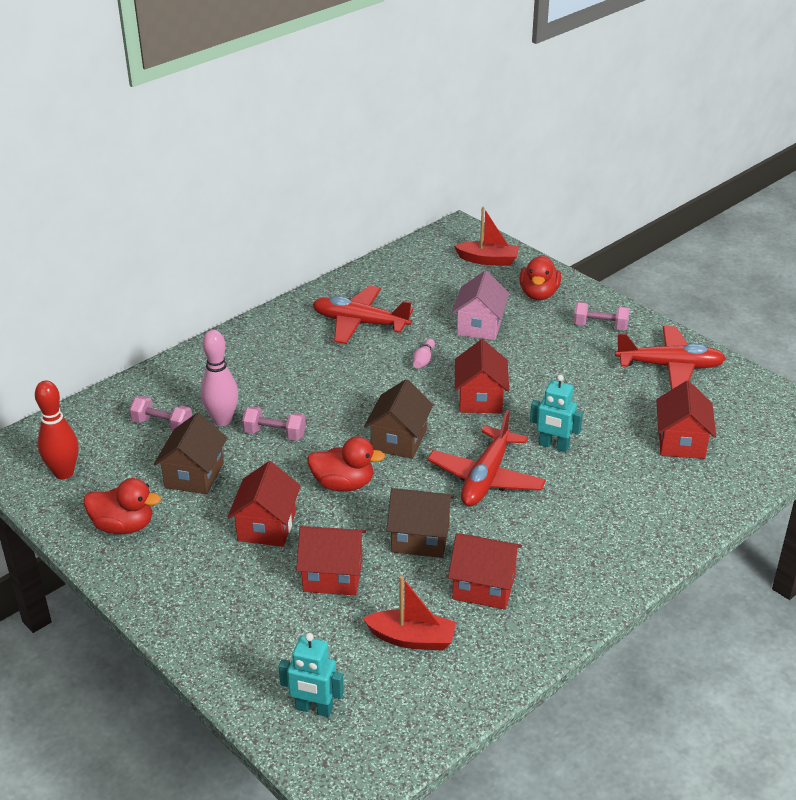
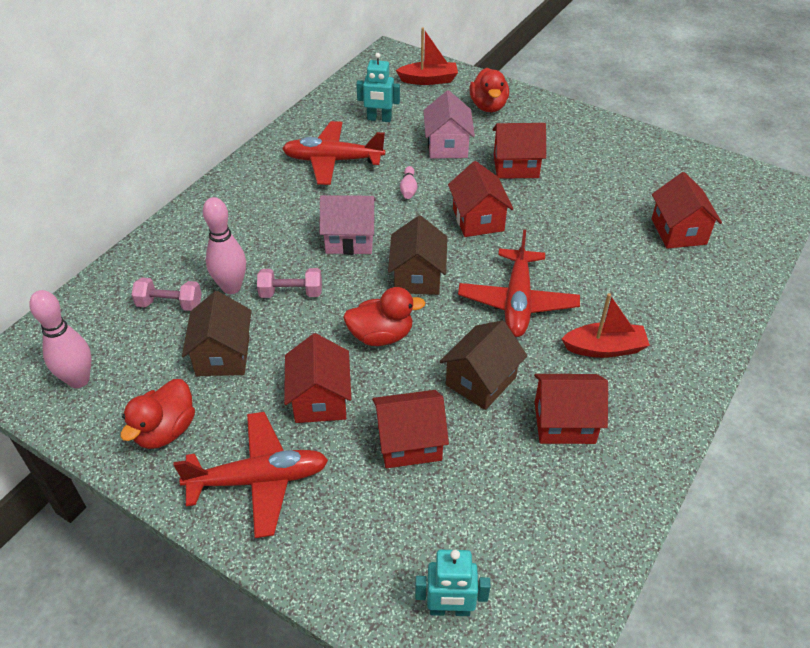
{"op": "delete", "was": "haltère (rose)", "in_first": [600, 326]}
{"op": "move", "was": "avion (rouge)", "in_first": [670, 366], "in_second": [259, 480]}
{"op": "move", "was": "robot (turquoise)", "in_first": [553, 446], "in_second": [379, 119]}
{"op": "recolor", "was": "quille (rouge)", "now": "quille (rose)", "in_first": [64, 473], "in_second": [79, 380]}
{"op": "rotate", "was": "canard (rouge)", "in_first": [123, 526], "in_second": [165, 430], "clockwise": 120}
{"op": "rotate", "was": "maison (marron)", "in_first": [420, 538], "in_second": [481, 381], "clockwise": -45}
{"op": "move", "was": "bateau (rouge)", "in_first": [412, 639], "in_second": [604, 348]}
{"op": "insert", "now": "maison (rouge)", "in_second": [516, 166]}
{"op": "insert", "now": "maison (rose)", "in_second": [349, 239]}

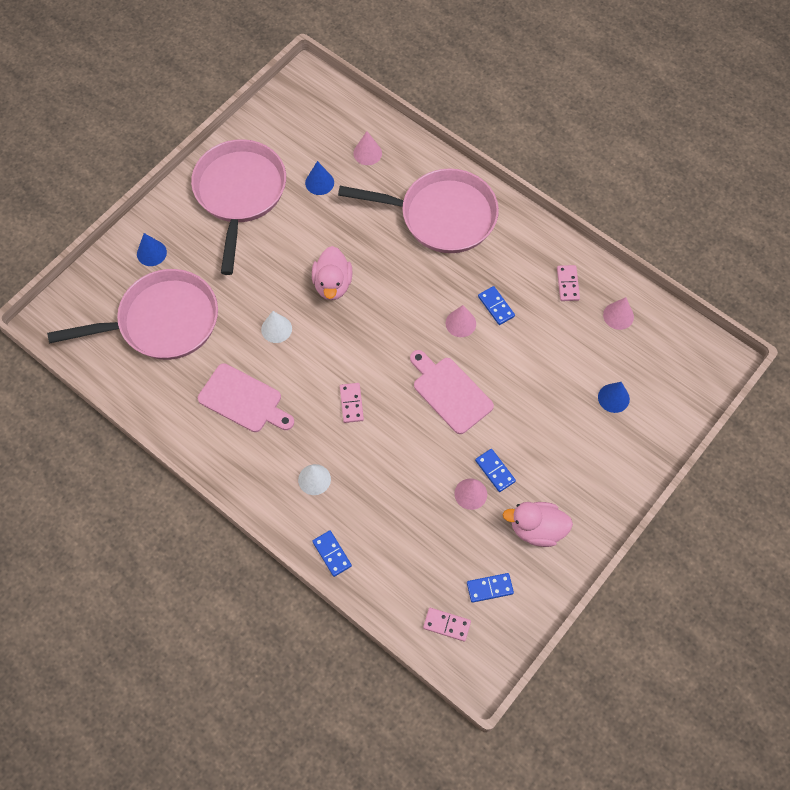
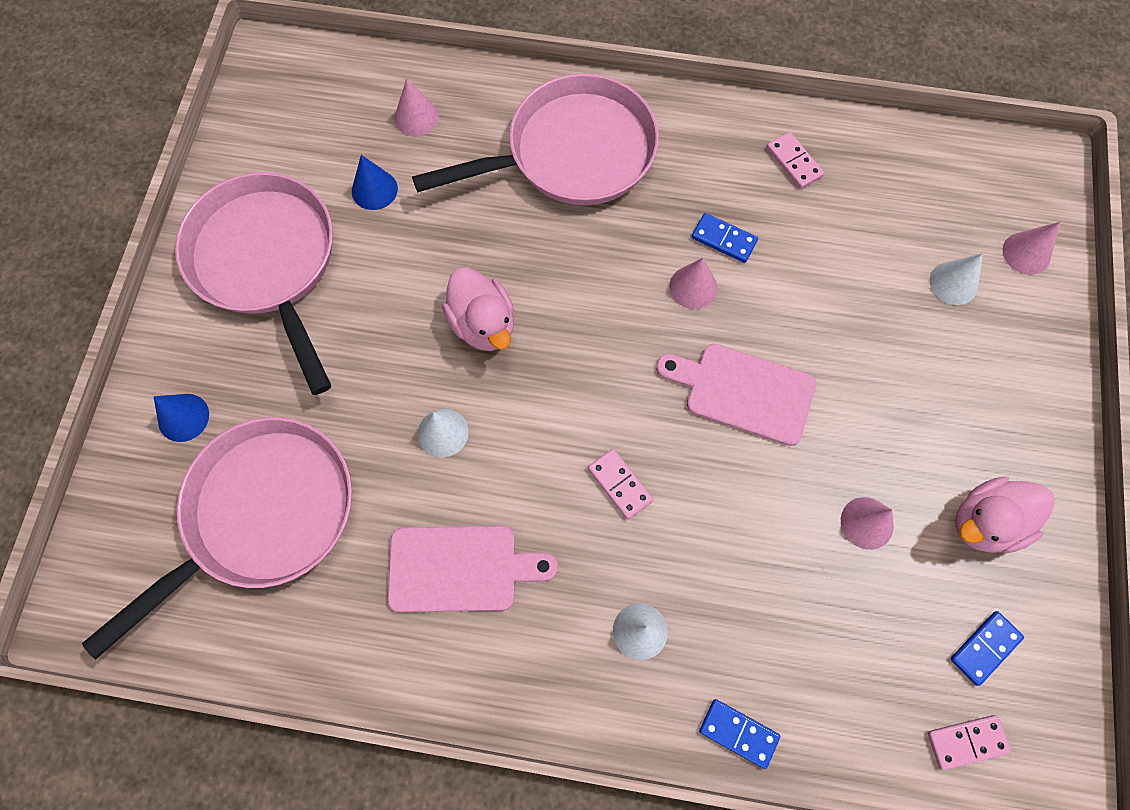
{"op": "move", "was": "cône (rose)", "in_first": [618, 316], "in_second": [1026, 253]}
{"op": "recolor", "was": "cône (bleu)", "now": "cône (blanc)", "in_first": [613, 398], "in_second": [953, 283]}
{"op": "delete", "was": "domino (bleu)", "in_first": [495, 471]}

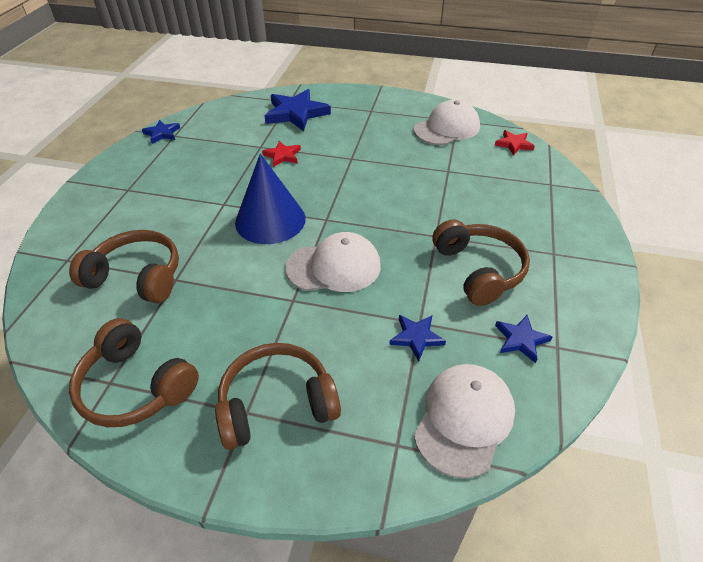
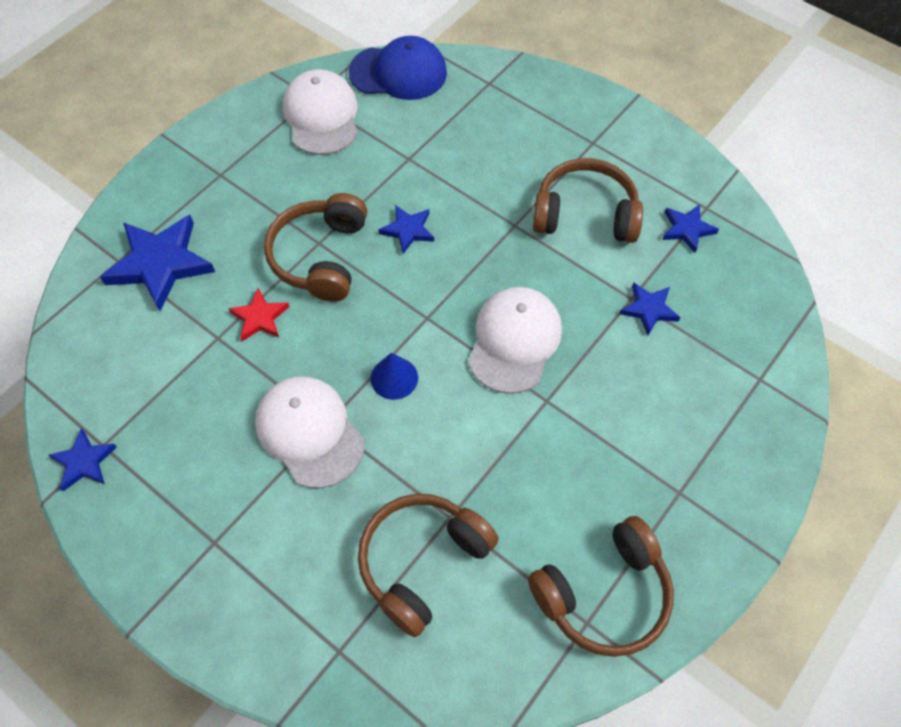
{"op": "replace", "was": "étoile (rouge)", "now": "casquette (bleu)", "in_first": [514, 144], "in_second": [398, 72]}
{"op": "resize", "was": "cône (bleu)", "in_first": [270, 220], "in_second": [394, 378], "ratio": 0.49}
{"op": "move", "was": "casque audio (marron)", "in_first": [277, 404], "in_second": [321, 257]}
{"op": "move", "was": "casquette (blanc)", "in_first": [464, 419], "in_second": [309, 432]}
{"op": "insert", "now": "étoile (bleu)", "in_second": [408, 230]}

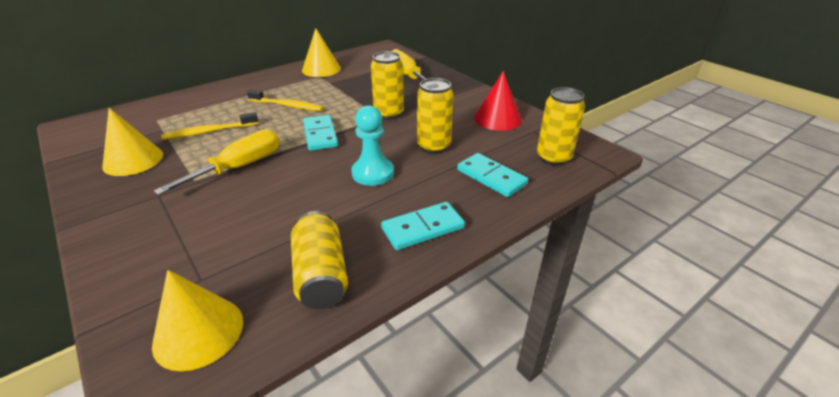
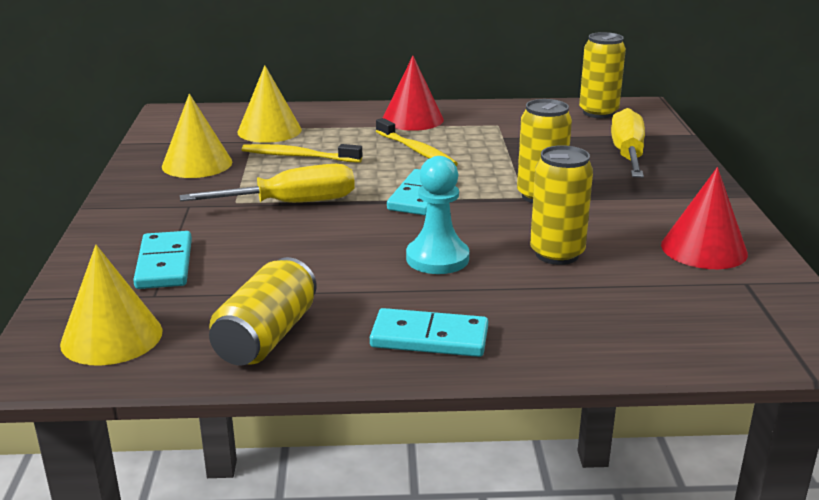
{"op": "move", "was": "cône (jaune)", "in_first": [321, 69], "in_second": [269, 131]}
{"op": "move", "was": "canette (jaune)", "in_first": [553, 158], "in_second": [598, 113]}
{"op": "move", "was": "domino (turquoise)", "in_first": [491, 177], "in_second": [164, 264]}
{"op": "insert", "now": "cône (rouge)", "in_second": [412, 119]}

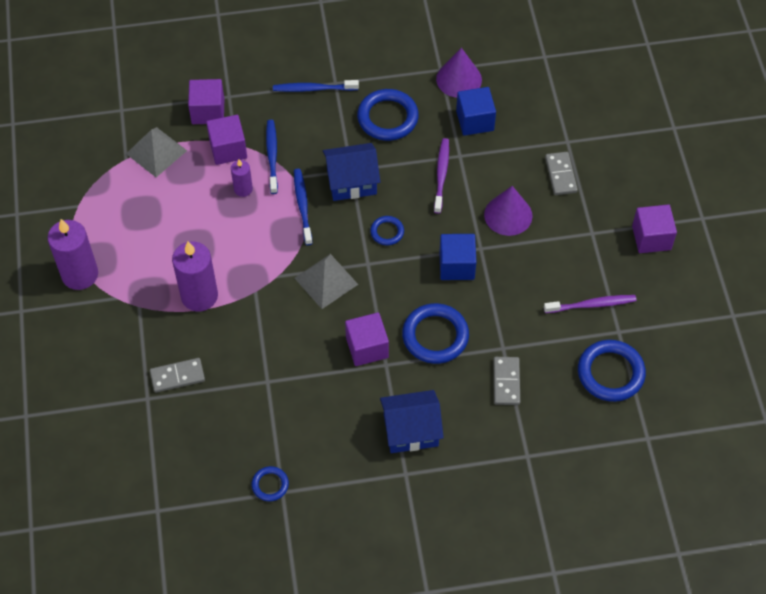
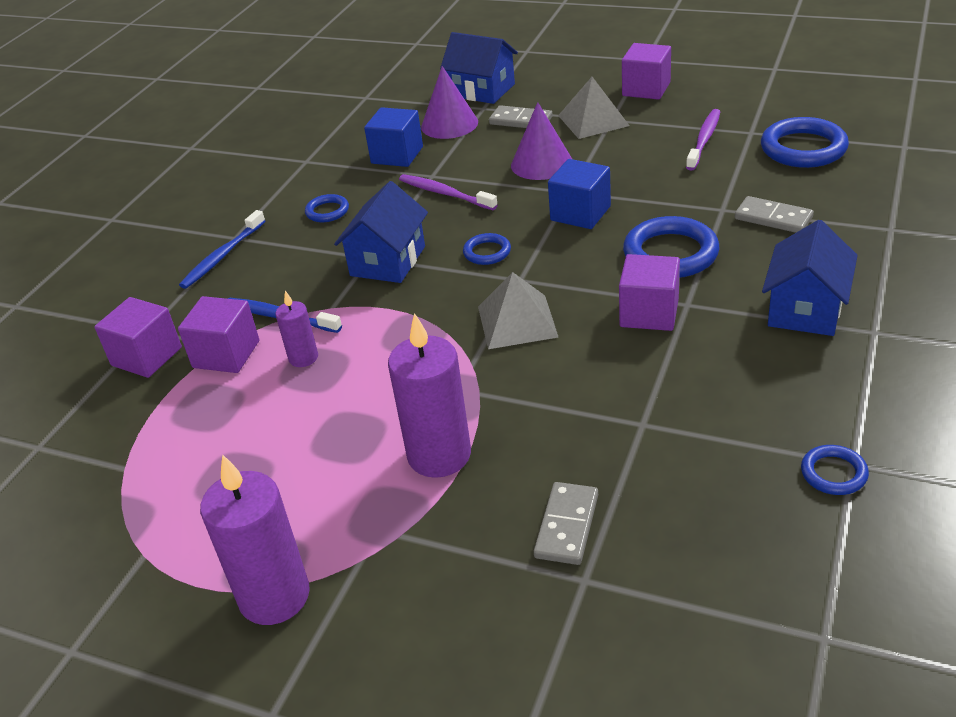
{"op": "move", "was": "cône (violet)", "in_first": [459, 79], "in_second": [449, 124]}
{"op": "resize", "was": "anneau (bleu)", "in_first": [387, 118], "in_second": [327, 211], "ratio": 0.53}
{"op": "move", "was": "pyramide (gris)", "in_first": [156, 152], "in_second": [593, 120]}
{"op": "delete", "was": "brosse à dents (bleu)", "in_first": [302, 205]}
{"op": "insert", "now": "maison (bleu)", "in_second": [482, 90]}

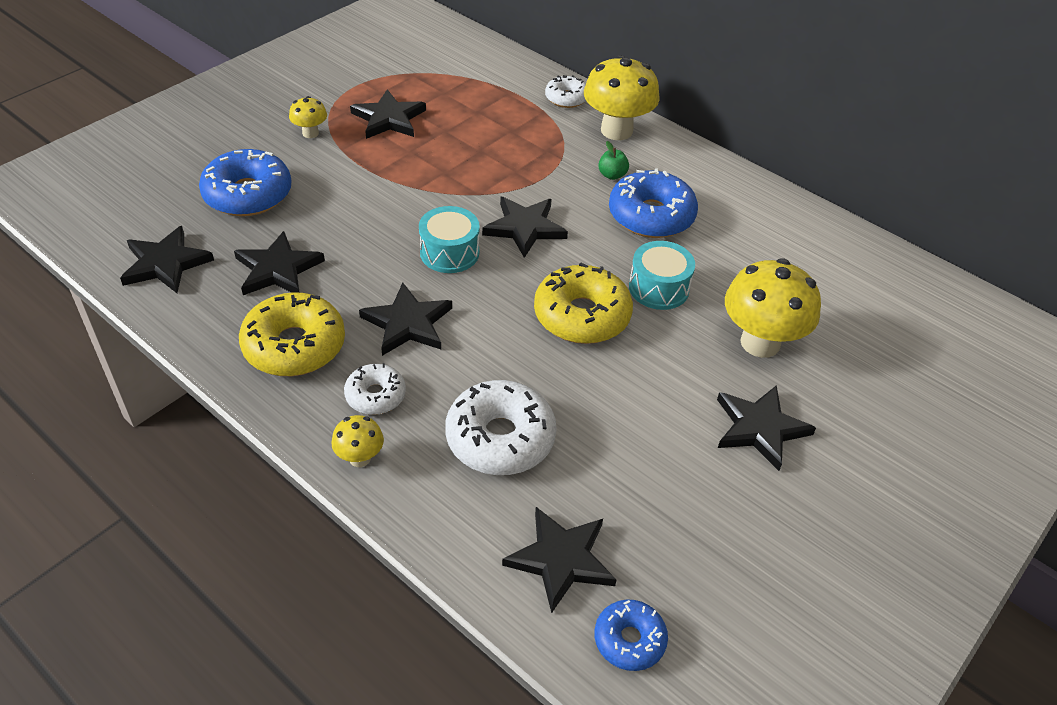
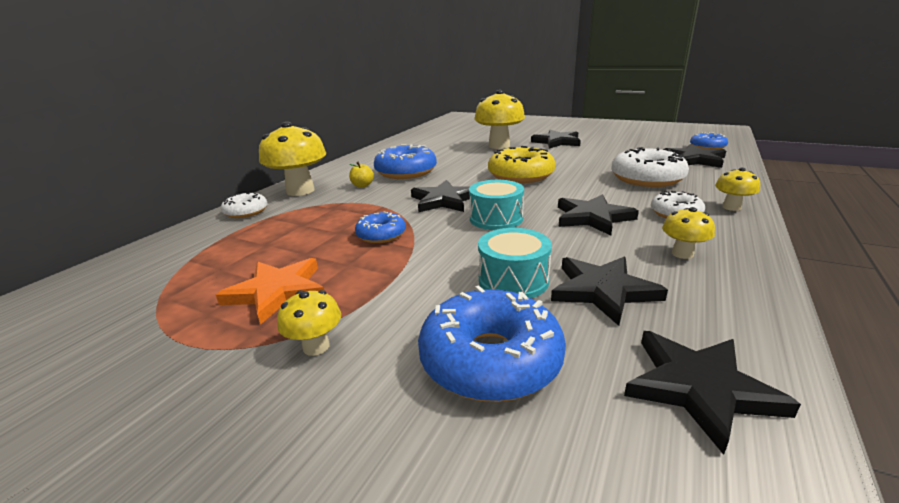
{"op": "recolor", "was": "étoile (noir)", "now": "étoile (orange)", "in_first": [389, 119], "in_second": [277, 291]}
{"op": "recolor", "was": "pomme (vert)", "now": "pomme (jaune)", "in_first": [612, 175], "in_second": [362, 185]}
{"op": "move", "was": "tambour (turquoise)", "in_first": [658, 288], "in_second": [513, 280]}
{"op": "replace", "was": "beignet (jaune)", "now": "champignon (jaune)", "in_first": [294, 346], "in_second": [682, 254]}
{"op": "insert", "now": "beignet (bleu)", "in_second": [381, 235]}

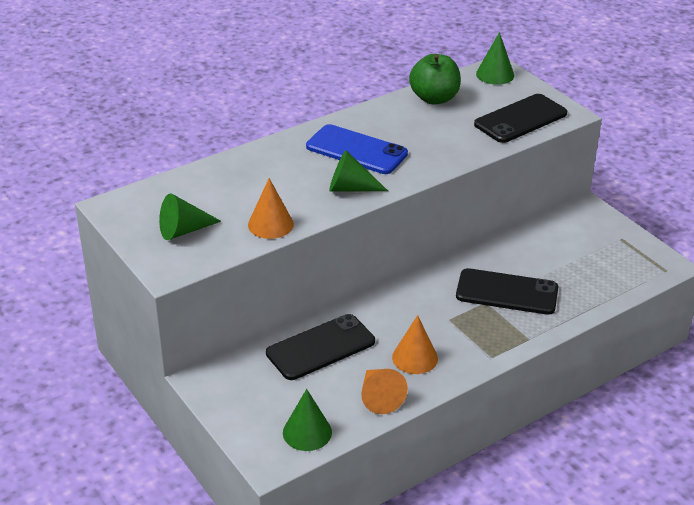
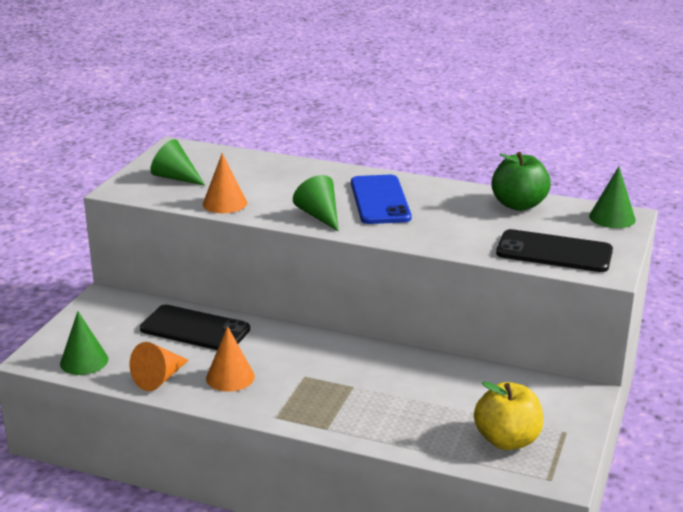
{"op": "delete", "was": "téléphone (noir)", "in_first": [507, 292]}
{"op": "insert", "now": "pomme (jaune)", "in_second": [507, 440]}

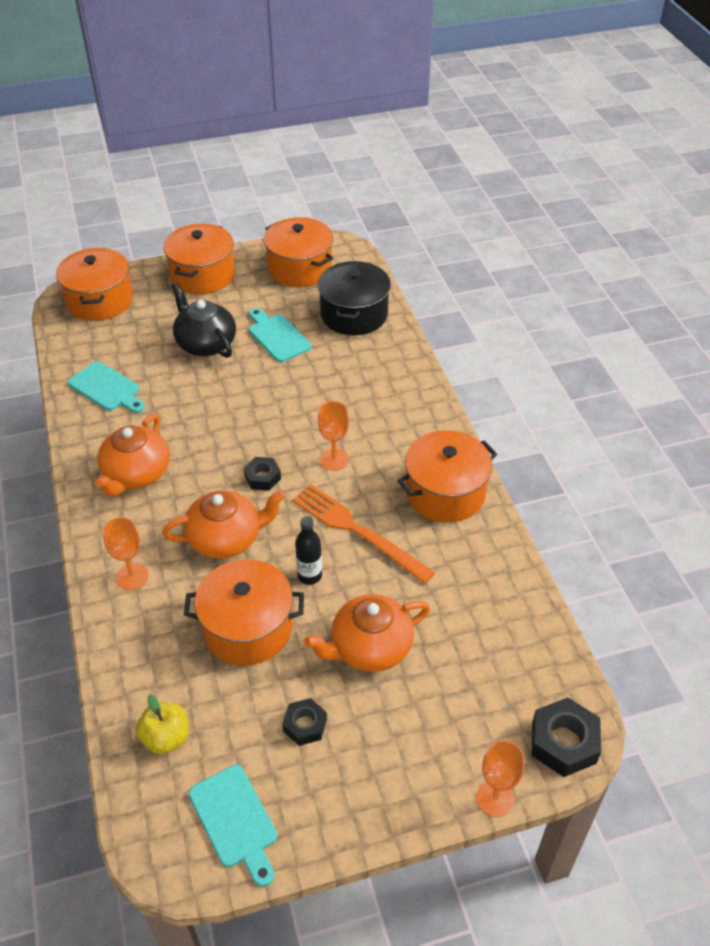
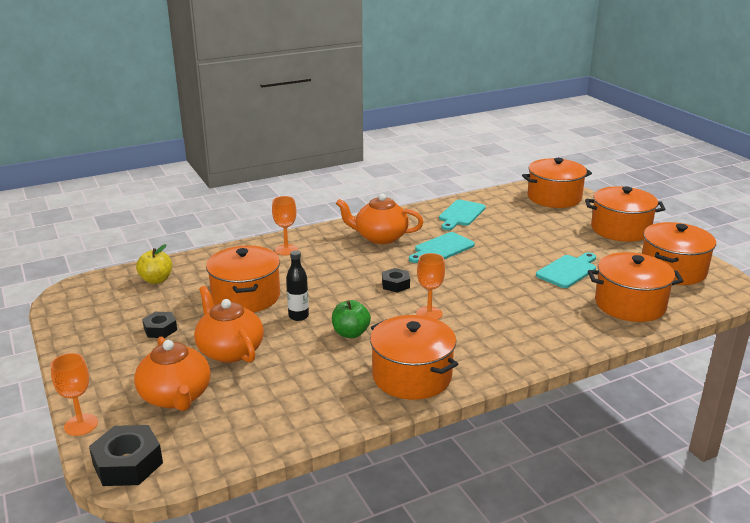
{"op": "recolor", "was": "marmite (noir)", "now": "marmite (orange)", "in_first": [354, 314], "in_second": [630, 304]}
{"op": "delete", "was": "théière (noir)", "in_first": [205, 343]}
{"op": "replace", "was": "fourchette (orange)", "now": "pomme (vert)", "in_first": [357, 531], "in_second": [350, 333]}
{"op": "move", "was": "théière (orange)", "in_first": [226, 538], "in_second": [176, 397]}
{"op": "move", "was": "planche à découper (turquoise)", "in_first": [235, 820], "in_second": [442, 248]}

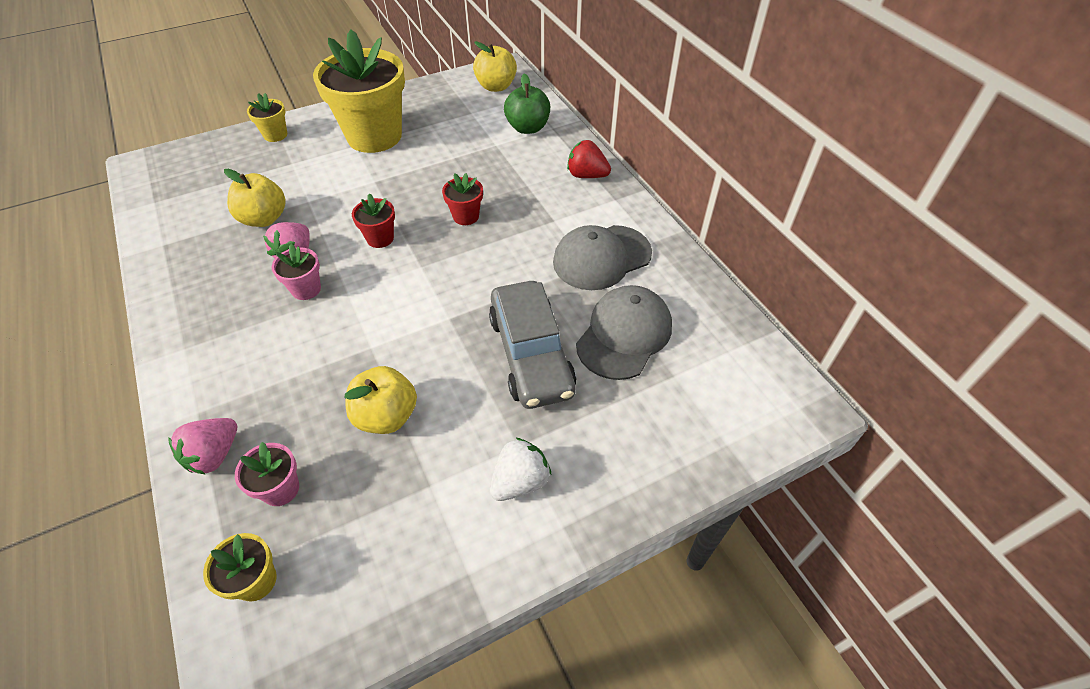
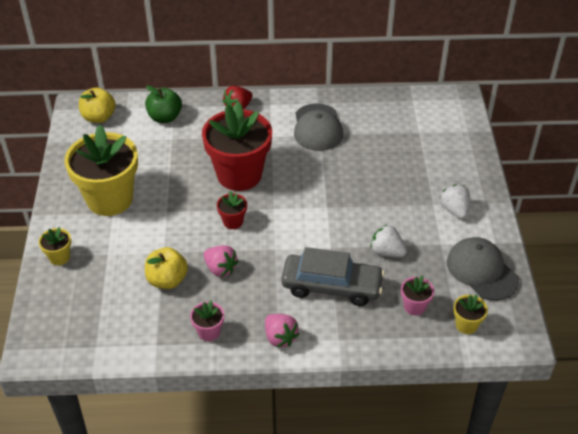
{"op": "resize", "was": "pot de fleurs (rouge)", "in_first": [466, 216], "in_second": [239, 175], "ratio": 2.35}
{"op": "move", "was": "pot de fleurs (rose)", "in_first": [306, 289], "in_second": [209, 332]}
{"op": "move", "was": "voiture (gris)", "in_first": [531, 354], "in_second": [331, 286]}
{"op": "move", "was": "casquette (gris)", "in_first": [624, 334], "in_second": [481, 271]}
{"op": "replace", "was": "pomme (jaune)", "now": "fraise (blanc)", "in_first": [386, 416], "in_second": [387, 252]}
{"op": "move", "was": "fraise (rose)", "in_first": [214, 455], "in_second": [280, 337]}

